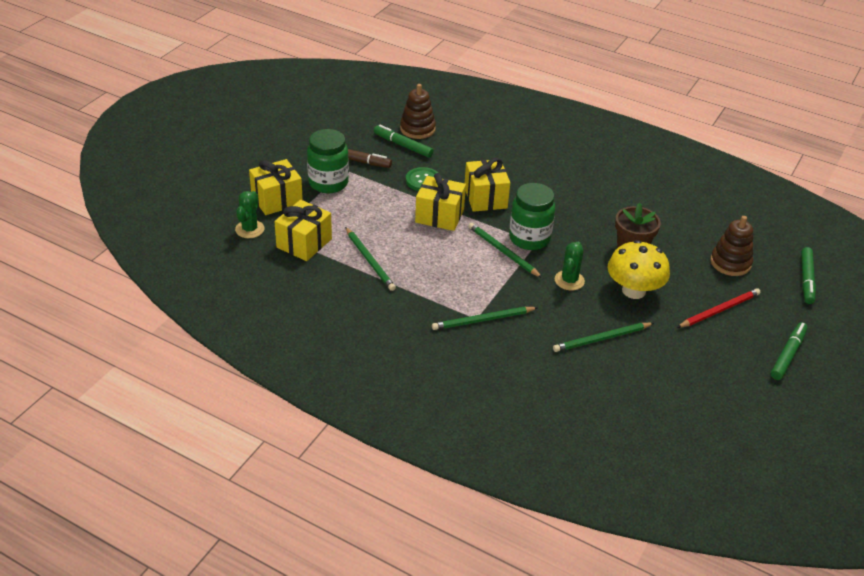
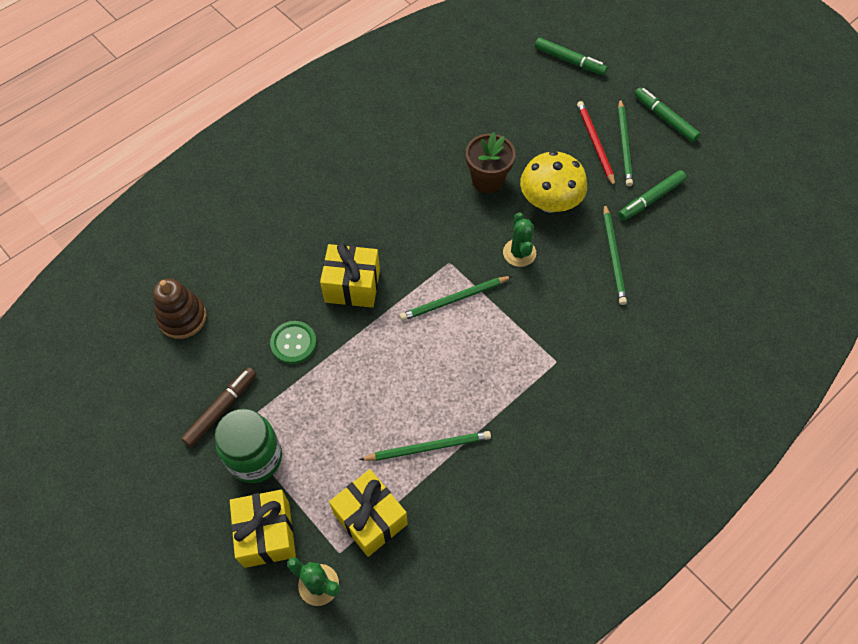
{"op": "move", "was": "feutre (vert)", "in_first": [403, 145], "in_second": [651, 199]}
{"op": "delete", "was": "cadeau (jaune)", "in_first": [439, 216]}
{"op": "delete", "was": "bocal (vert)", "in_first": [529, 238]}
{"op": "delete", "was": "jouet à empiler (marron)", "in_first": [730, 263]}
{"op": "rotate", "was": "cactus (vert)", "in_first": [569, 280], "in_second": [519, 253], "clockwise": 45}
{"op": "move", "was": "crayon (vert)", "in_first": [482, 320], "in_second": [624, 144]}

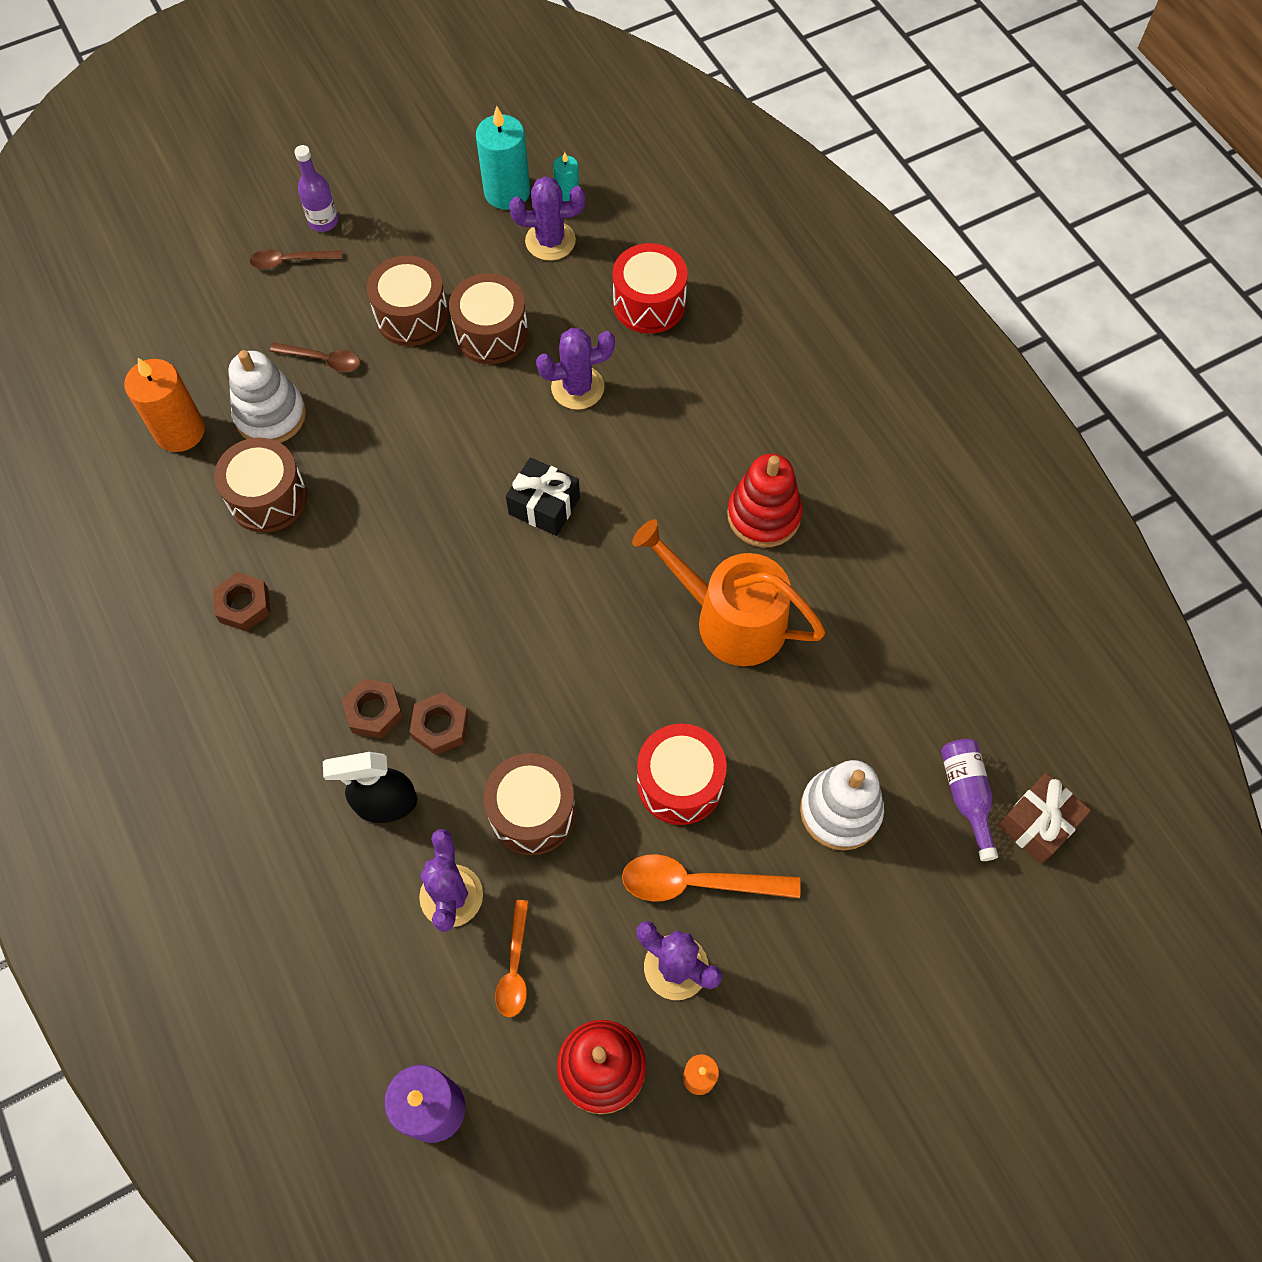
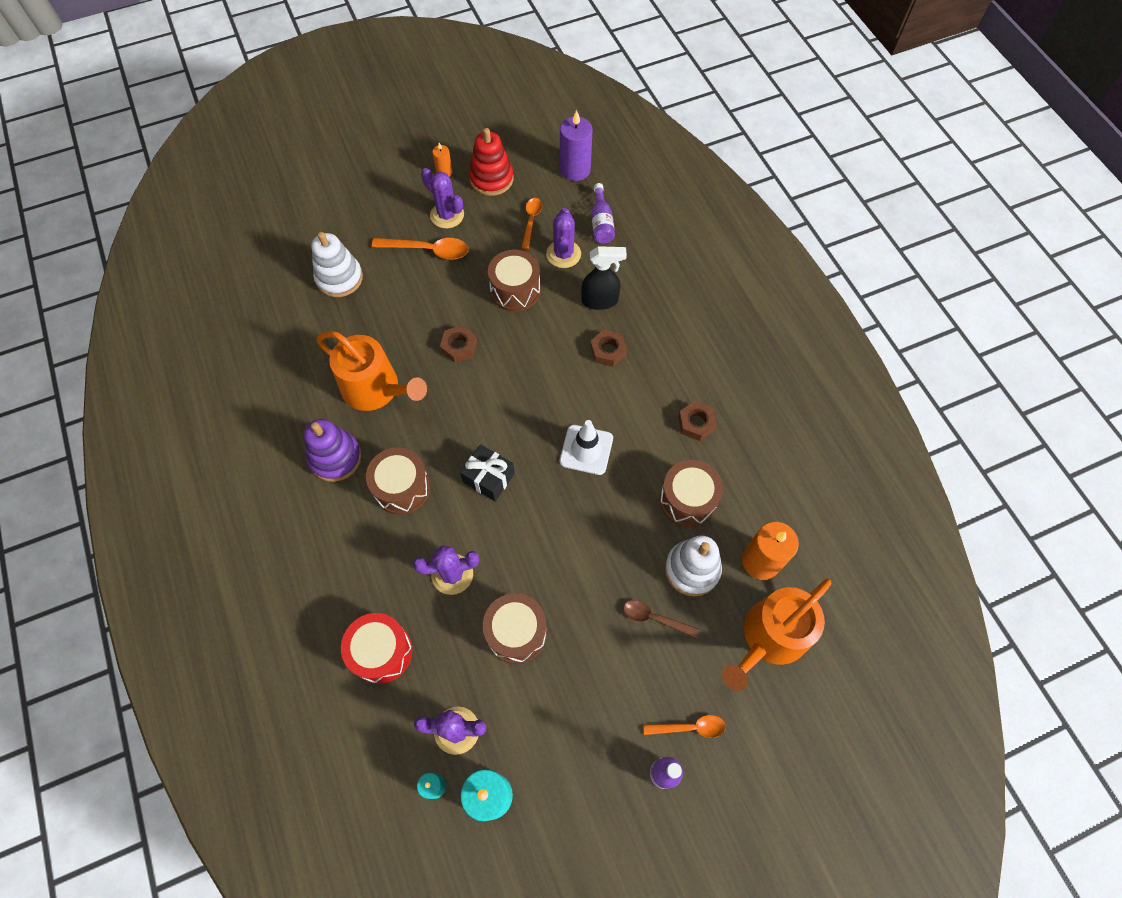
{"op": "recolor", "was": "cuillère (marron)", "now": "cuillère (orange)", "in_first": [290, 261], "in_second": [689, 727]}
{"op": "move", "was": "tambour (marron)", "in_first": [412, 316], "in_second": [402, 488]}
{"op": "recolor", "was": "jouet à empiler (rouge)", "now": "jouet à empiler (violet)", "in_first": [763, 515], "in_second": [335, 458]}
{"op": "move", "was": "écrou (marron)", "in_first": [440, 726], "in_second": [459, 347]}
{"op": "delete", "was": "tambour (rouge)", "in_first": [679, 783]}
{"op": "move", "was": "bouteille (violet)", "in_first": [966, 796], "in_second": [601, 223]}
{"op": "delete", "was": "cadeau (marron)", "in_first": [1037, 824]}
{"op": "insert", "now": "cône de chantier (blanc)", "in_second": [586, 450]}
{"op": "insert", "now": "arrosoir (orange)", "in_second": [770, 637]}

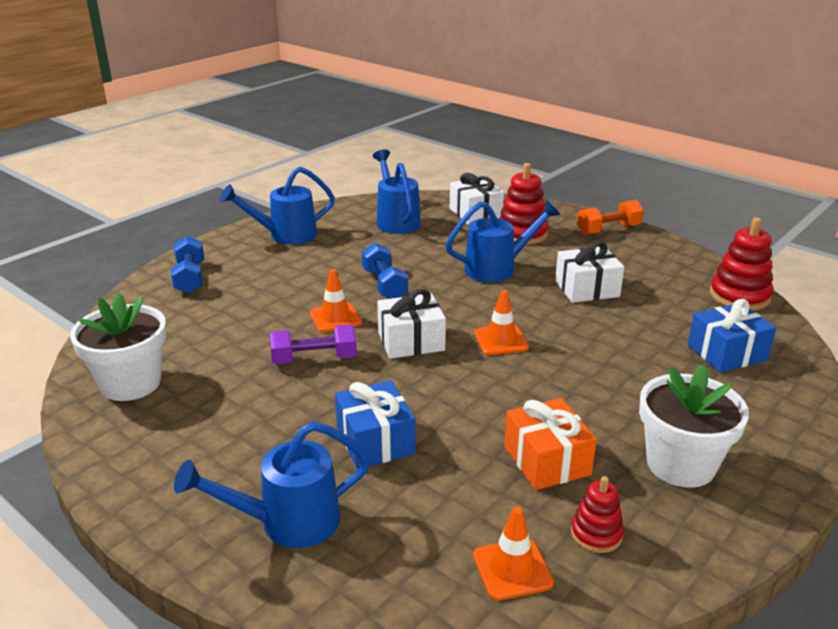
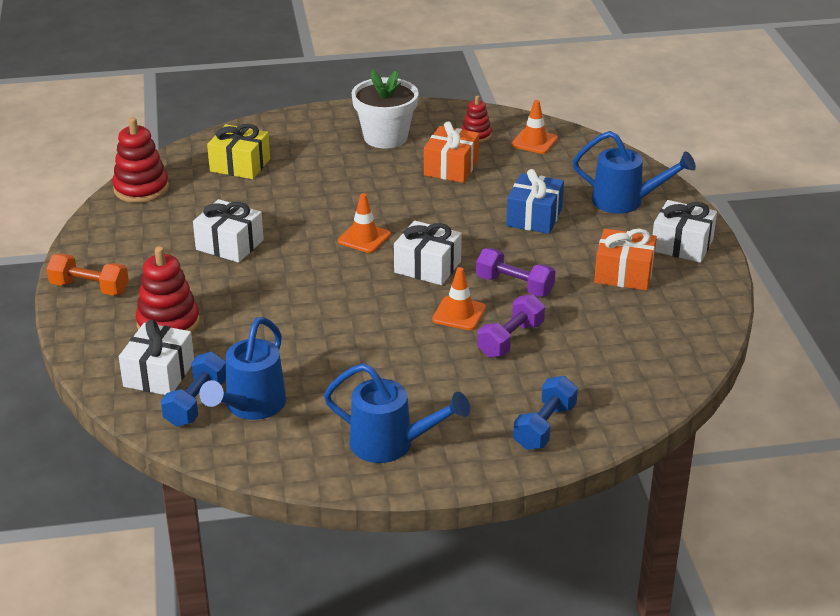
{"op": "delete", "was": "arrosoir (bleu)", "in_first": [497, 269]}
{"op": "move", "was": "haltère (bleu)", "in_first": [384, 285], "in_second": [196, 403]}
{"op": "delete", "was": "pot de fleurs (blanc)", "in_first": [130, 383]}
{"op": "recolor", "was": "cadeau (bleu)", "now": "cadeau (jaune)", "in_first": [727, 353], "in_second": [240, 165]}
{"op": "insert", "now": "cadeau (blanc)", "in_second": [682, 245]}
{"op": "insert", "now": "cadeau (orange)", "in_second": [624, 274]}
{"op": "insert", "now": "haltère (violet)", "in_second": [510, 339]}

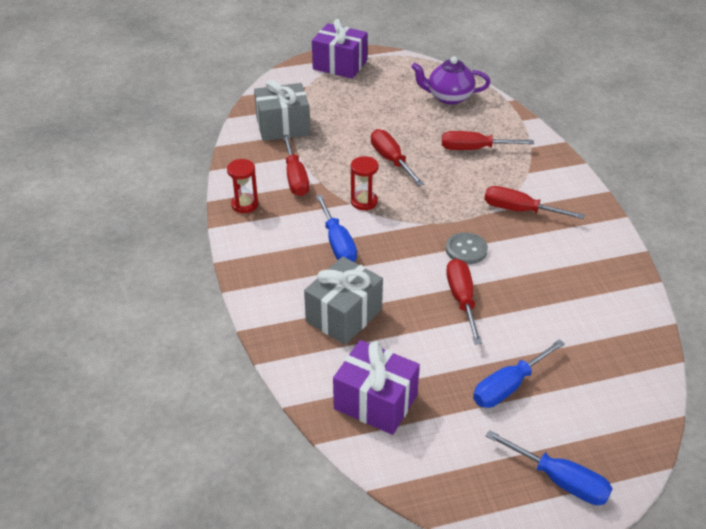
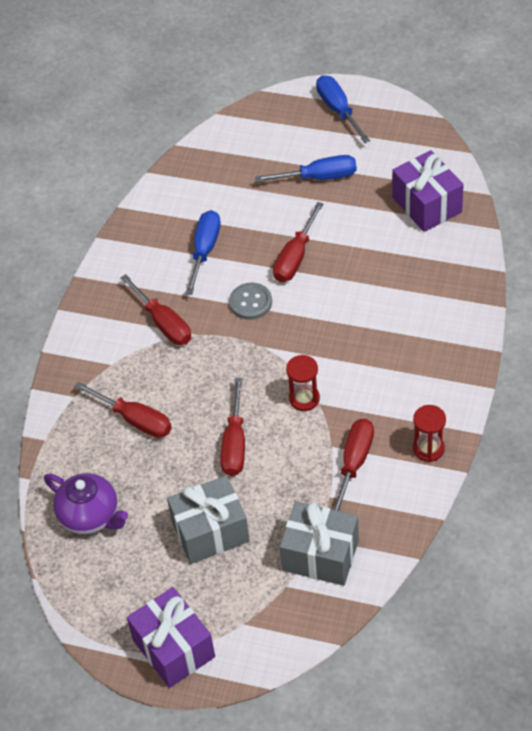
{"op": "move", "was": "tournevis (bleu)", "in_first": [337, 243], "in_second": [204, 250]}
{"op": "move", "was": "cadeau (gris)", "in_first": [344, 315], "in_second": [210, 532]}

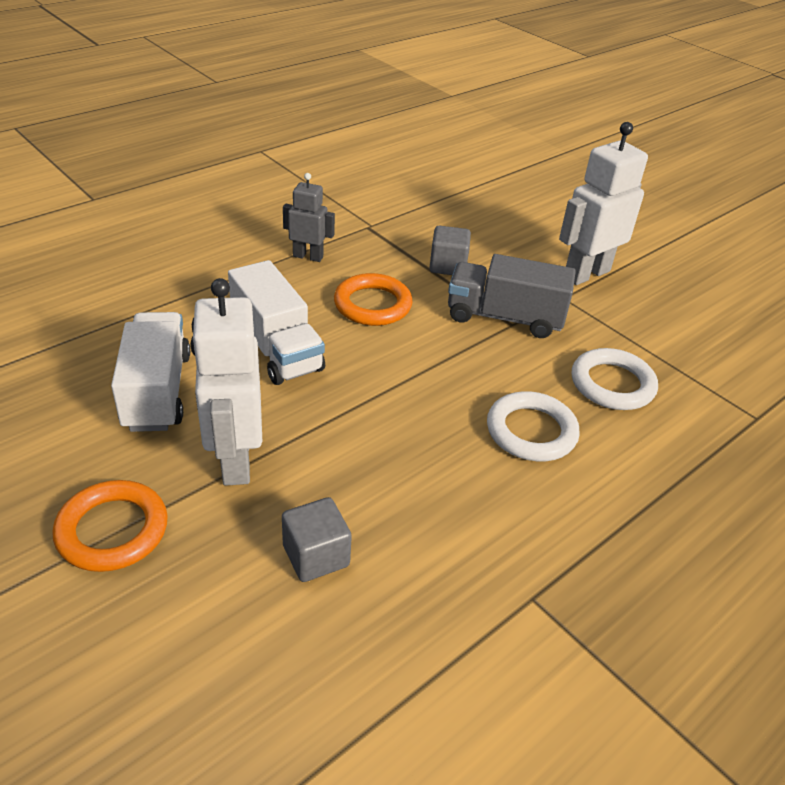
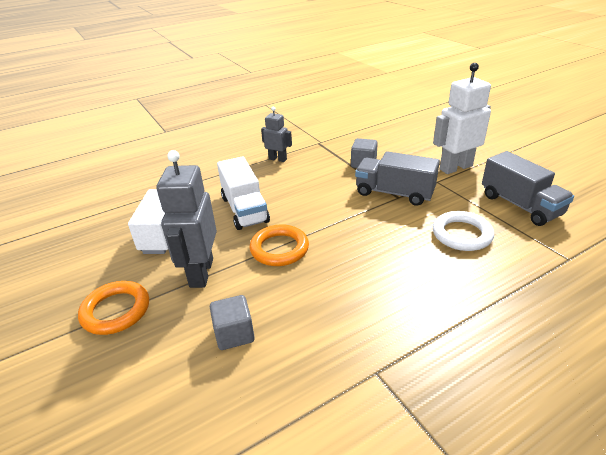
{"op": "move", "was": "anneau (orange)", "in_first": [372, 305], "in_second": [279, 249]}
{"op": "recolor", "was": "robot (blanc)", "now": "robot (gris)", "in_first": [235, 460], "in_second": [201, 273]}
{"op": "delete", "was": "anneau (blanc)", "in_first": [531, 431]}
{"op": "insert", "now": "camion (gris)", "in_second": [520, 205]}

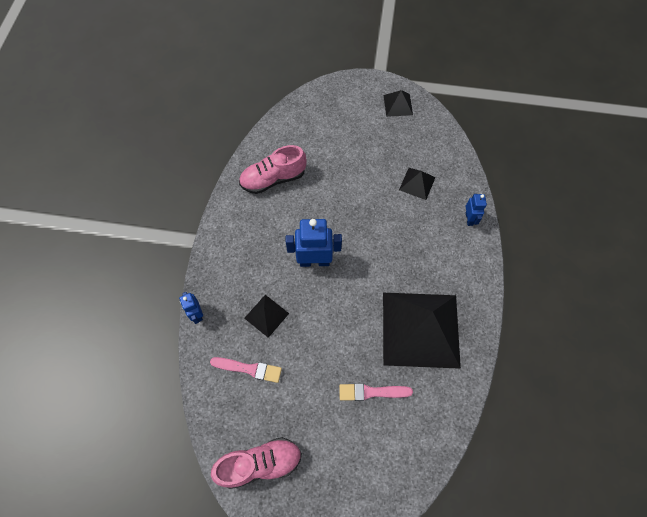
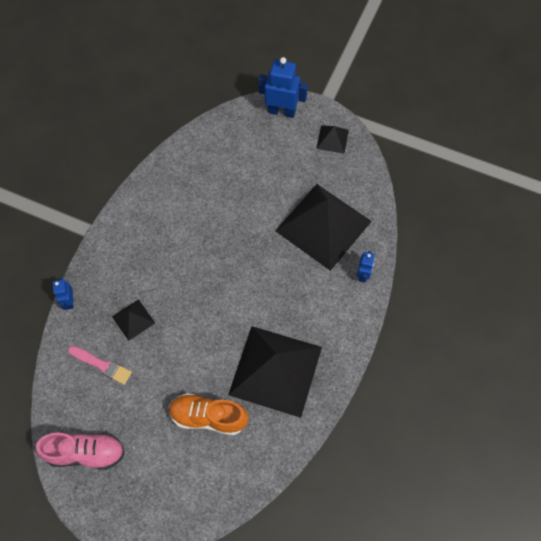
{"op": "delete", "was": "chaussure (rose)", "in_first": [273, 179]}
{"op": "resize", "was": "pyramide (noir)", "in_first": [417, 183], "in_second": [323, 226], "ratio": 2.31}
{"op": "move", "was": "robot (bleu)", "in_first": [314, 261], "in_second": [281, 111]}
{"op": "replace", "was": "pinceau (rose)", "now": "chaussure (orange)", "in_first": [371, 392], "in_second": [208, 417]}

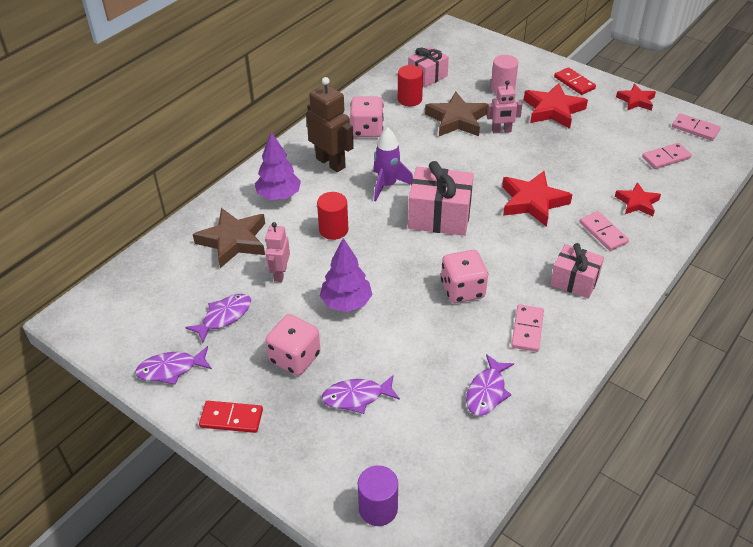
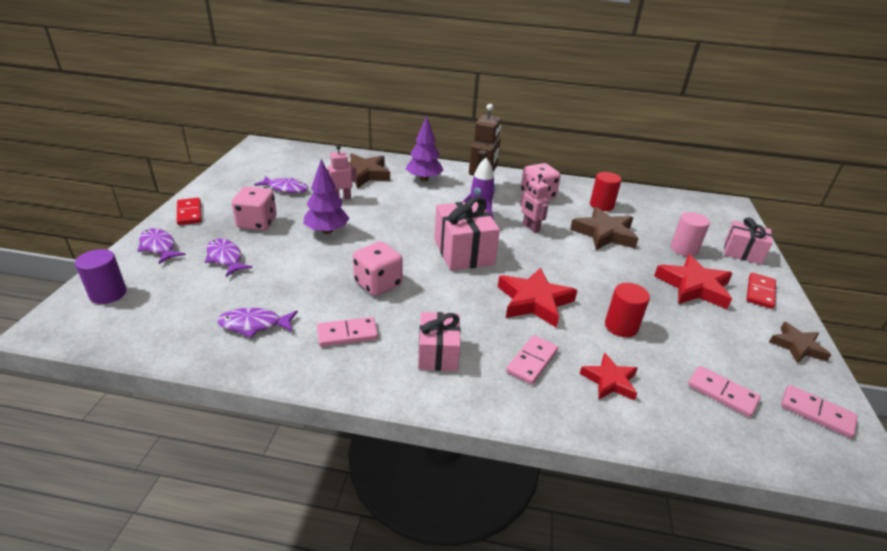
{"op": "move", "was": "cadeau (rose)", "in_first": [427, 76], "in_second": [742, 253]}
{"op": "move", "was": "robot (rose)", "in_first": [501, 131], "in_second": [530, 228]}
{"op": "recolor", "was": "étoile (rouge)", "now": "étoile (marron)", "in_first": [636, 101], "in_second": [797, 346]}
{"op": "rotate", "was": "domino (rose)", "in_first": [695, 129], "in_second": [816, 413], "clockwise": -60}
{"op": "move", "was": "cylindre (rouge)", "in_first": [333, 230], "in_second": [621, 326]}
{"op": "move", "was": "poisson (violet)", "in_first": [171, 369], "in_second": [159, 247]}

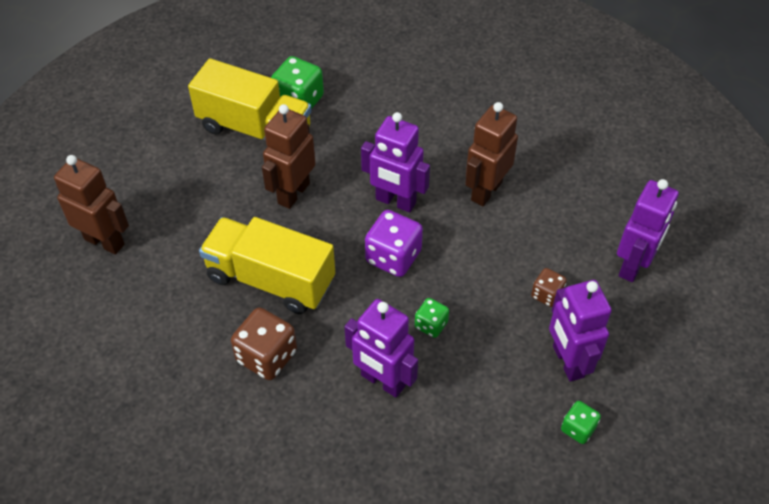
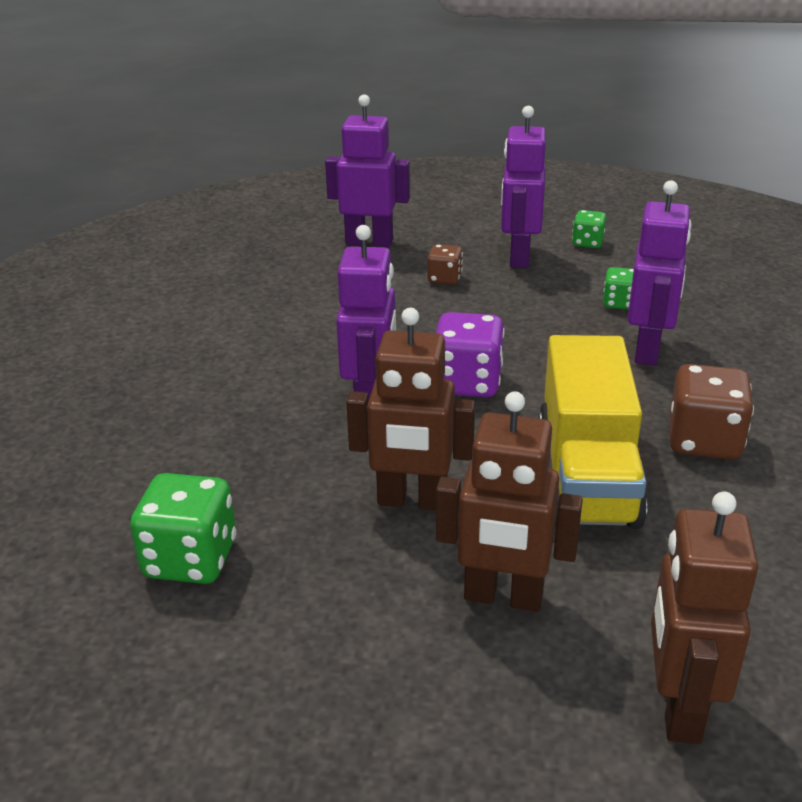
{"op": "delete", "was": "camion (jaune)", "in_first": [255, 129]}
{"op": "move", "was": "robot (marron)", "in_first": [486, 191], "in_second": [503, 597]}
{"op": "rotate", "was": "robot (violet)", "in_first": [567, 361], "in_second": [519, 257], "clockwise": 135}
{"op": "move", "was": "dé (vert)", "in_first": [431, 325], "in_second": [619, 303]}

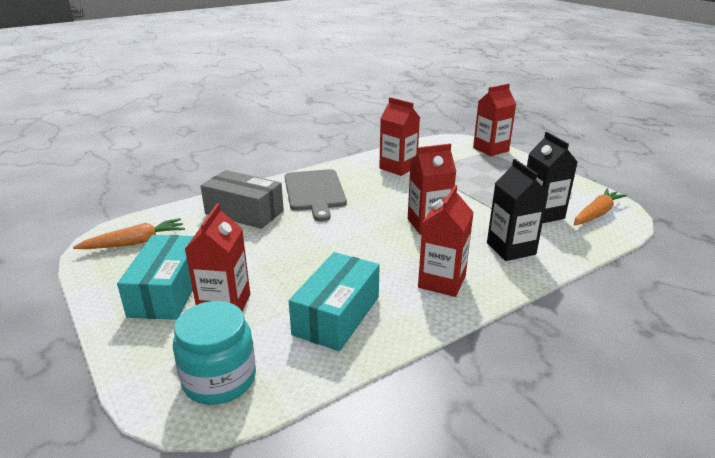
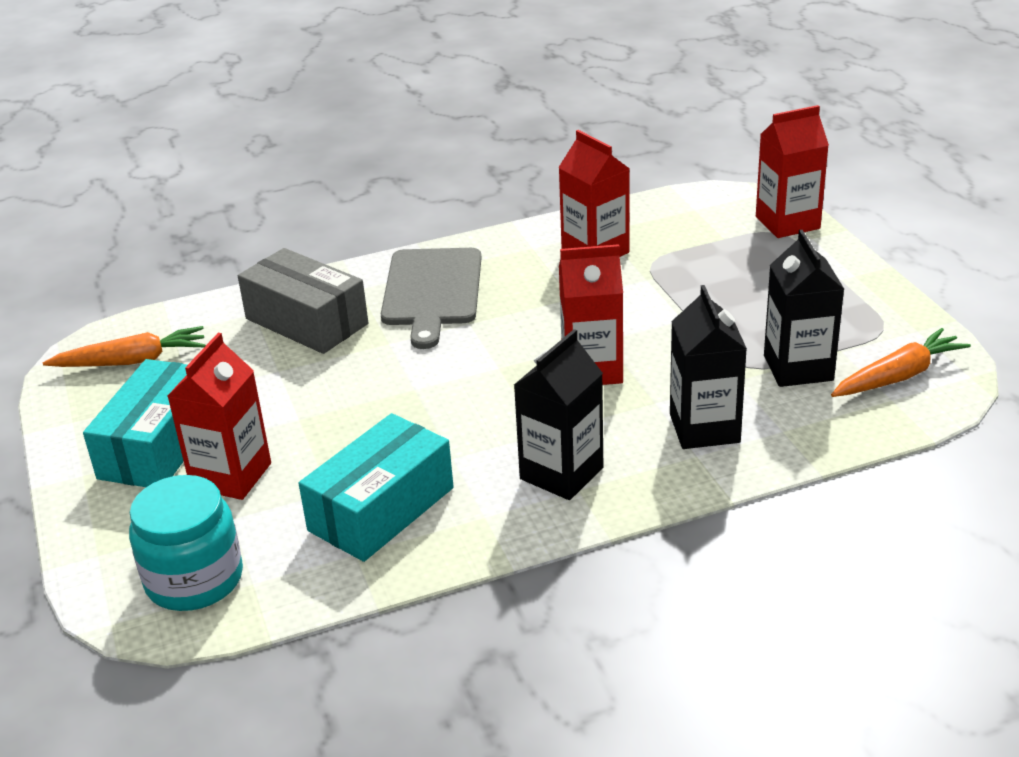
{"op": "recolor", "was": "brique de lait (rouge)", "now": "brique de lait (noir)", "in_first": [442, 281], "in_second": [561, 473]}

